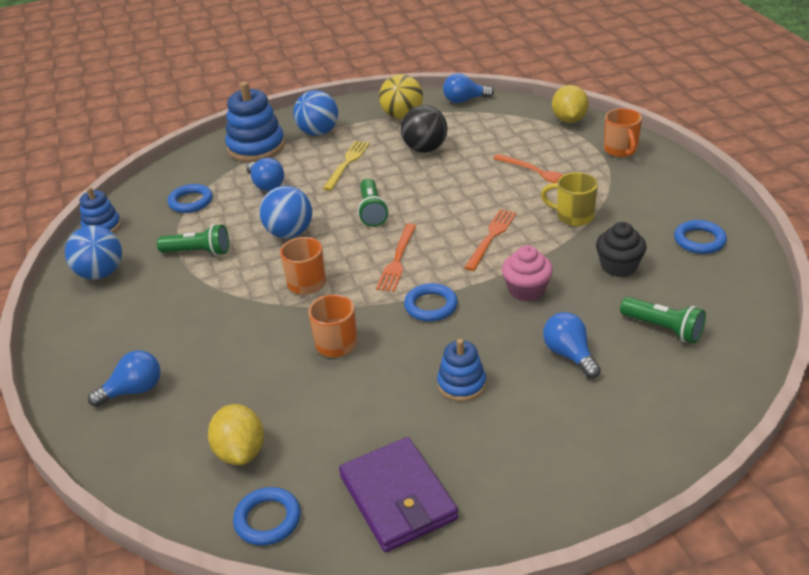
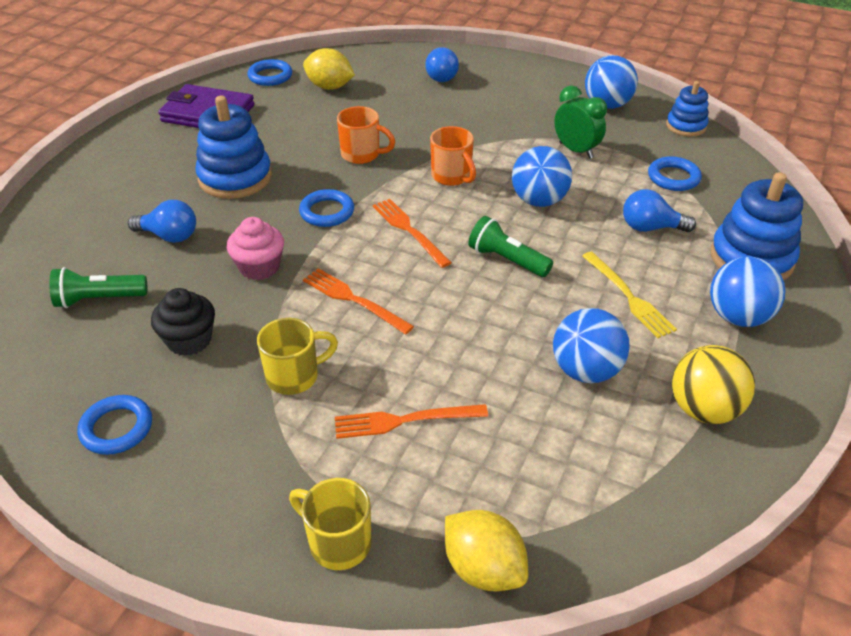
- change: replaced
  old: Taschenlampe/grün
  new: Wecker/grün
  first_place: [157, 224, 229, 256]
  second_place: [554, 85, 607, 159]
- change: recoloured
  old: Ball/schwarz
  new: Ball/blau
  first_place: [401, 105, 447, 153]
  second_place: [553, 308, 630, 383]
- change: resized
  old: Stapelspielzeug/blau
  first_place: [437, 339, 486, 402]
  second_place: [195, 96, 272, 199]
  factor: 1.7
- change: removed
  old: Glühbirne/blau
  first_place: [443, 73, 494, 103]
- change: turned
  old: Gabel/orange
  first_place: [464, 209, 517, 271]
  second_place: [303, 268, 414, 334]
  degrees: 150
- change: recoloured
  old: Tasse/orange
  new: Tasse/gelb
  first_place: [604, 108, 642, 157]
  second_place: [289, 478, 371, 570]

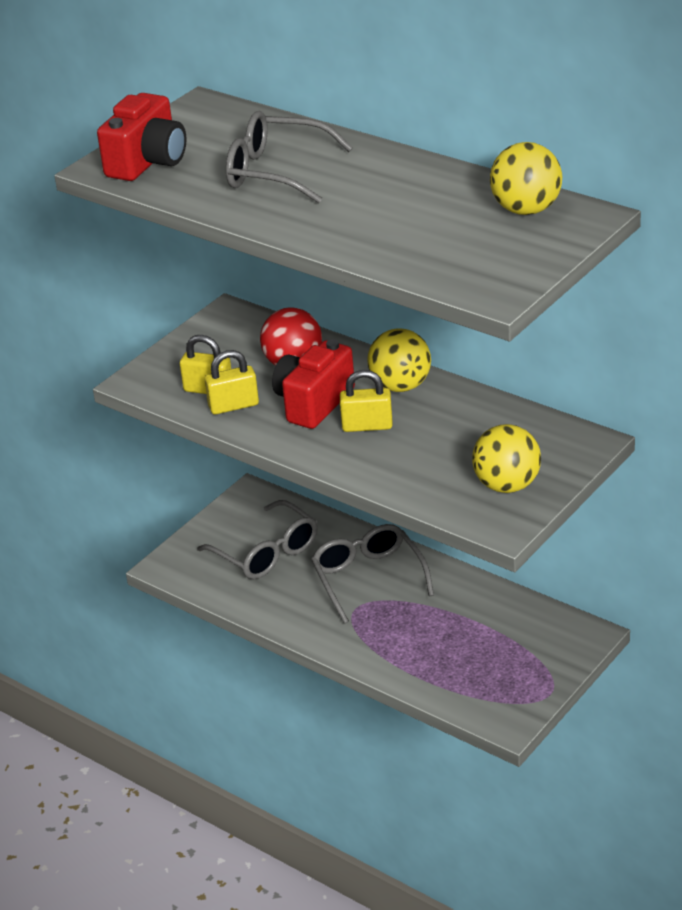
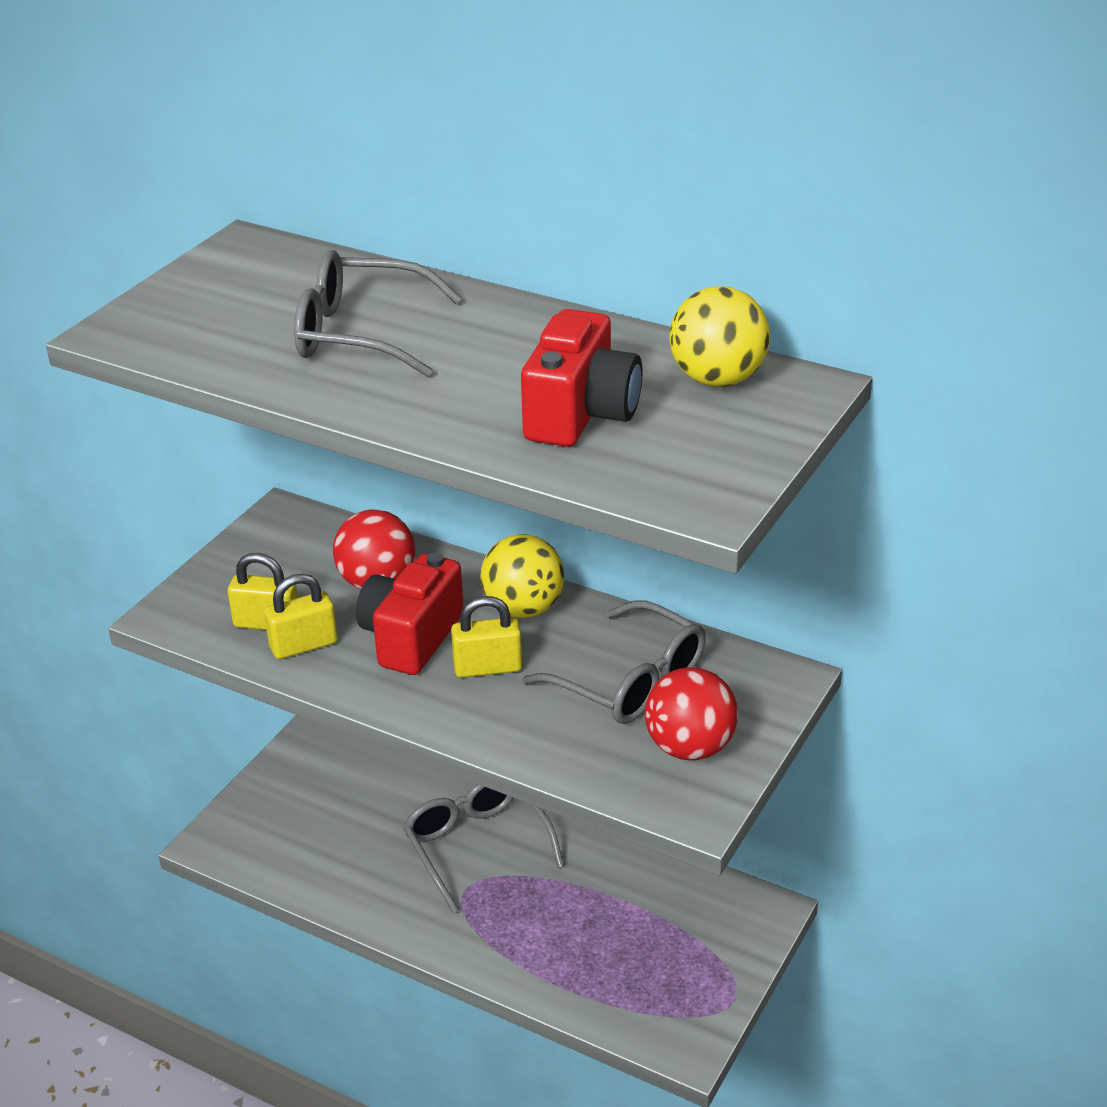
- change: moved
  old: Kamera/rot
  first_place: [97, 93, 187, 181]
  second_place: [521, 309, 642, 447]
- change: moved
  old: Brille/grau
  first_place: [197, 500, 318, 579]
  second_place: [522, 600, 706, 724]
- change: recoloured
  old: Ball/gelb
  new: Ball/rot
  first_place: [472, 424, 541, 493]
  second_place: [645, 667, 738, 760]

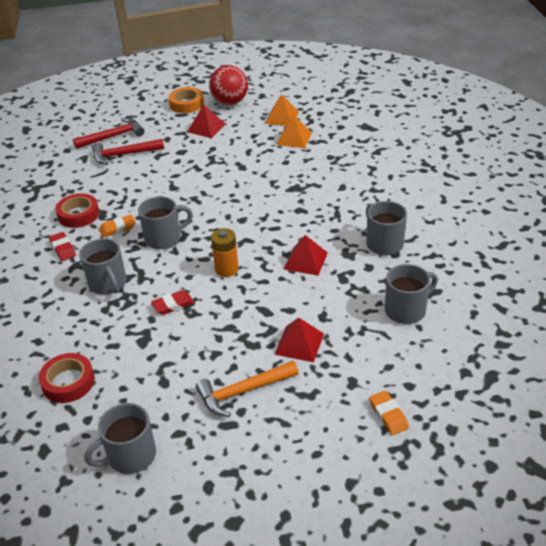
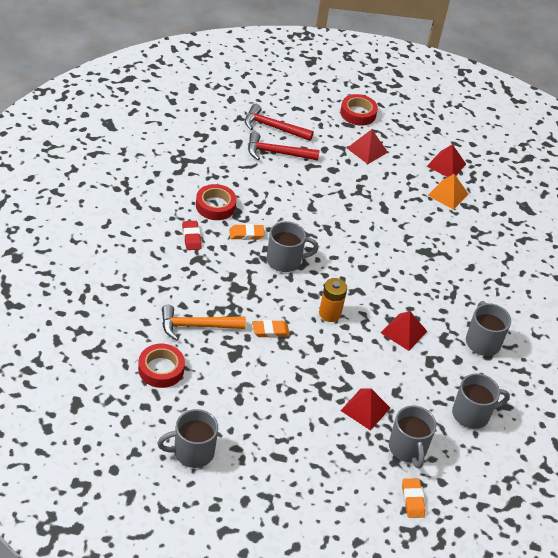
- change: turned
  old: Hammer/rot
  first_place: [73, 118, 144, 149]
  second_place: [245, 104, 314, 141]
  degrees: -150
- change: moved
  old: Tasse/grau
  first_place: [79, 238, 126, 295]
  second_place: [389, 405, 437, 469]
- change: recoloured
  old: Radiergummi/rot
  new: Radiergummi/orange
  first_place: [151, 290, 194, 315]
  second_place: [252, 320, 290, 338]
- change: recoloured
  old: Klebeband/orange
  new: Klebeband/rot
  first_place: [169, 87, 204, 113]
  second_place: [340, 94, 378, 126]
- change: moved
  old: Hammer/orange
  first_place: [196, 361, 299, 417]
  second_place: [162, 305, 246, 340]
- change: removed
  old: Ball/rot
  first_place: [209, 65, 248, 105]
- change: recoloured
  old: Pyramide/orange
  new: Pyramide/rot
  first_place: [265, 94, 299, 126]
  second_place: [427, 144, 466, 177]

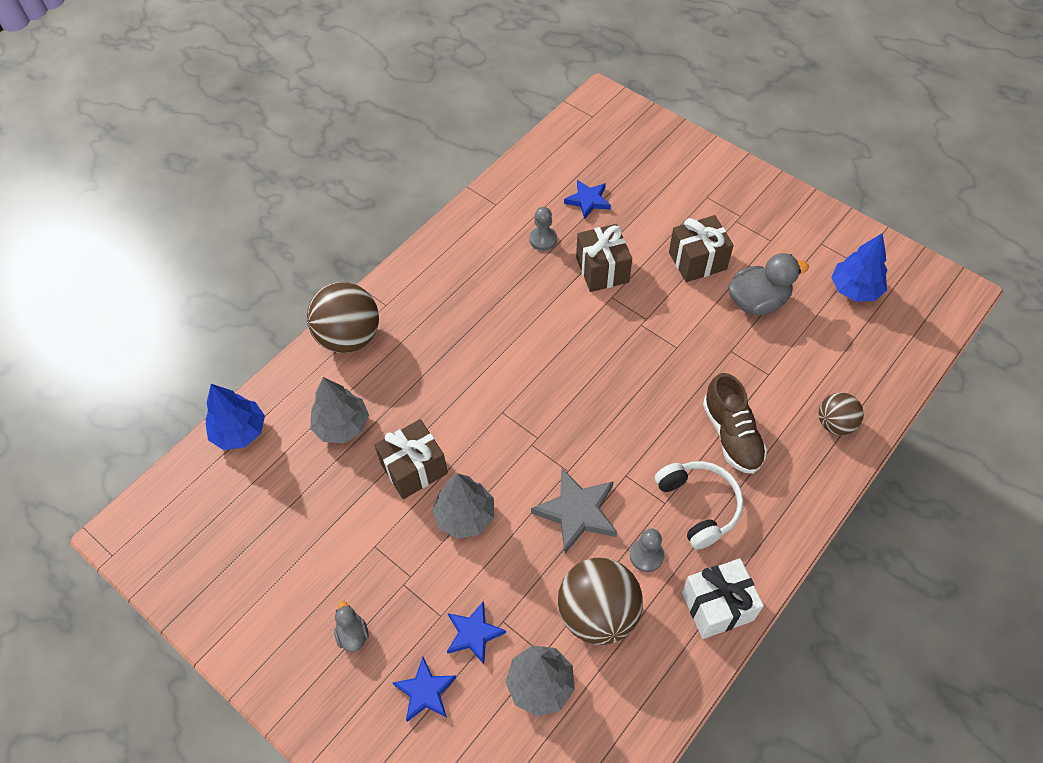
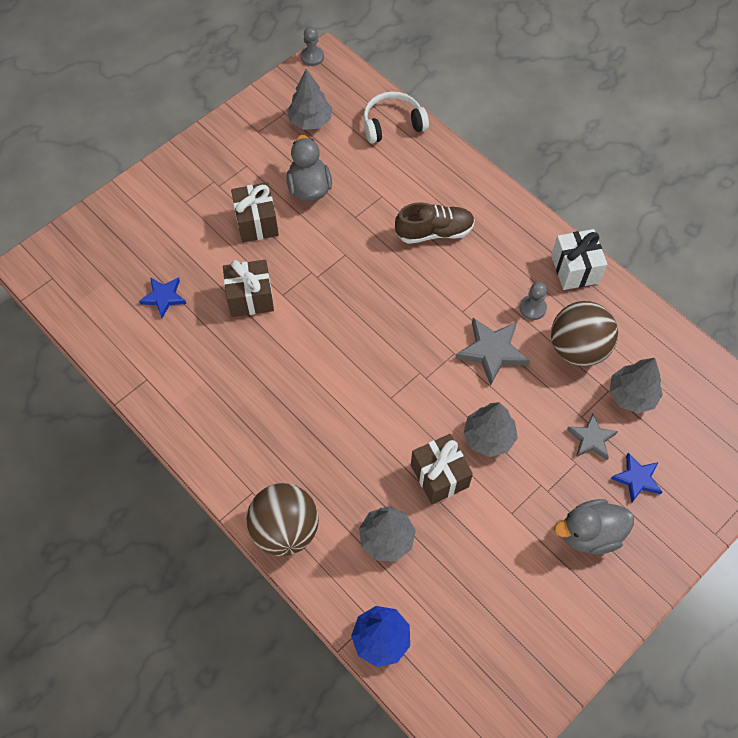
- change: resized
  old: Ente/grau
  first_place: [334, 601, 368, 652]
  second_place: [554, 499, 634, 555]
  factor: 1.92
- change: recoloured
  old: Stern/blau
  new: Stern/grau
  first_place: [447, 601, 506, 664]
  second_place: [567, 413, 618, 460]
- change: moved
  old: Bauer/grau
  first_place: [529, 207, 557, 251]
  second_place: [301, 27, 324, 66]
- change: moved
  old: Kopfhörer/weiß
  first_place: [655, 461, 744, 550]
  second_place: [363, 91, 429, 143]
- change: removed
  old: Ball/braun
  first_place: [819, 392, 864, 435]
- change: recoloured
  old: Baum/blau
  new: Baum/grau
  first_place: [831, 233, 888, 302]
  second_place: [287, 69, 332, 130]

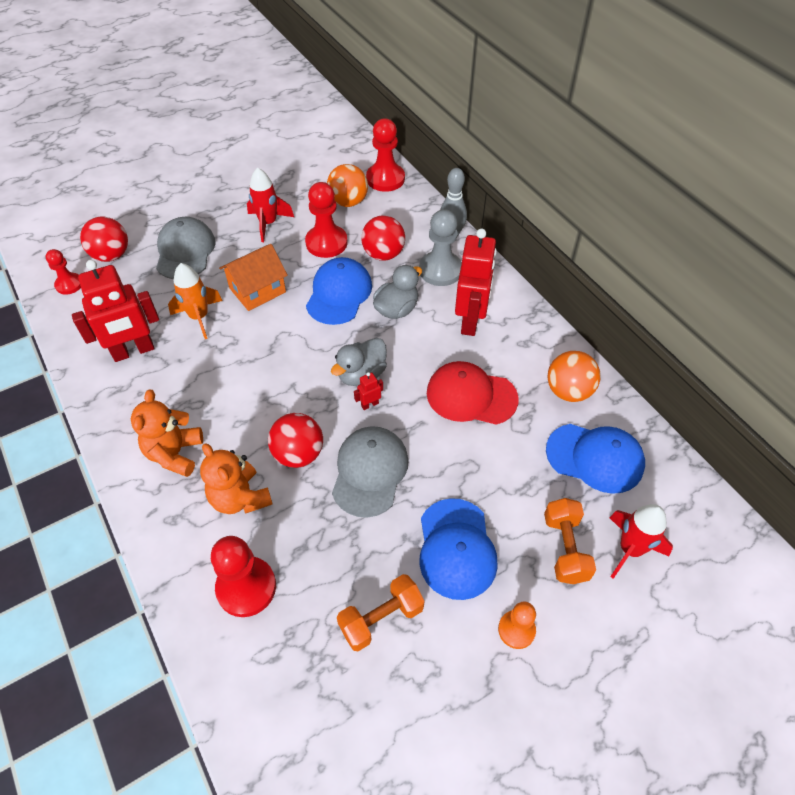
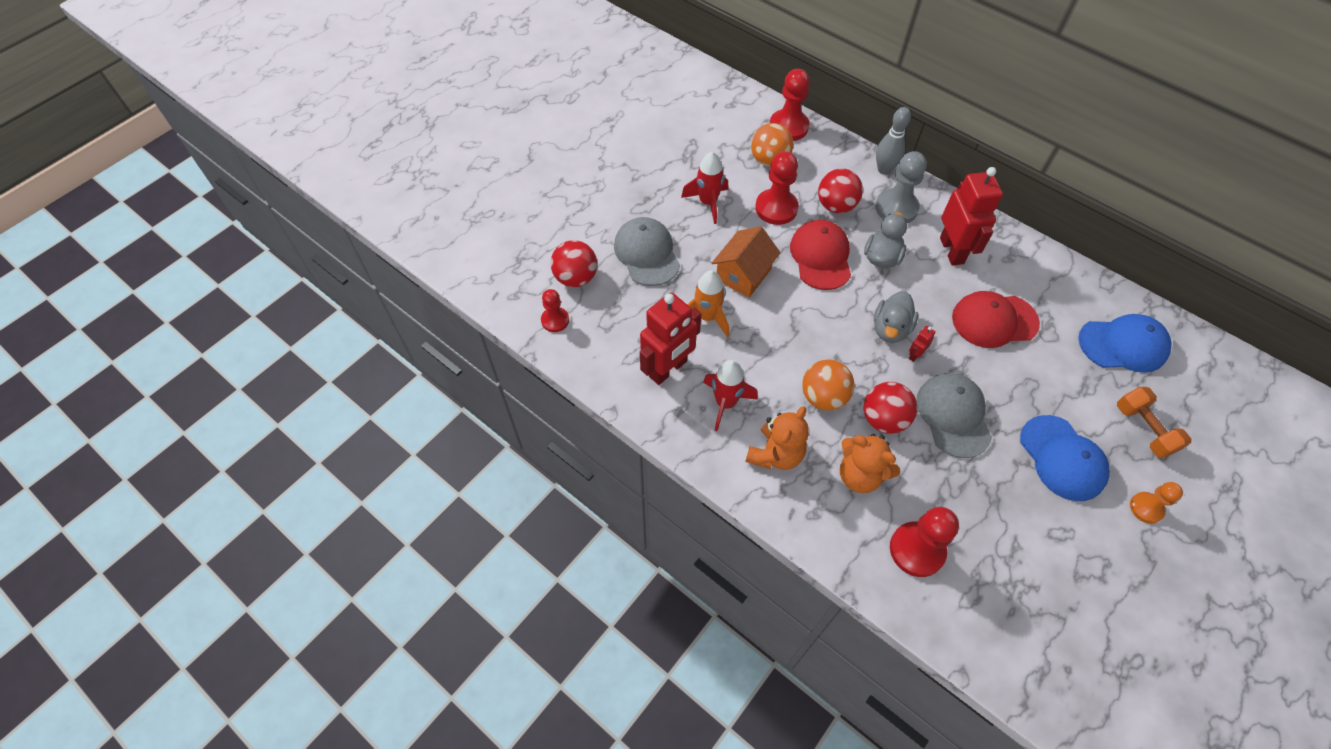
- change: turned
  old: Teddybär/orange
  first_place: [131, 389, 203, 477]
  second_place: [745, 406, 809, 470]
  degrees: -135
- change: recoloured
  old: Kappe/blau
  new: Kappe/rot
  first_place: [306, 257, 372, 325]
  second_place: [790, 220, 851, 290]
- change: removed
  old: Hantel/orange
  first_place: [337, 574, 425, 651]
- change: moved
  old: Ball/orange
  first_place: [548, 351, 601, 402]
  second_place: [802, 359, 855, 411]
- change: moved
  old: Rakete/rot
  first_place: [609, 504, 673, 579]
  second_place: [703, 360, 758, 431]

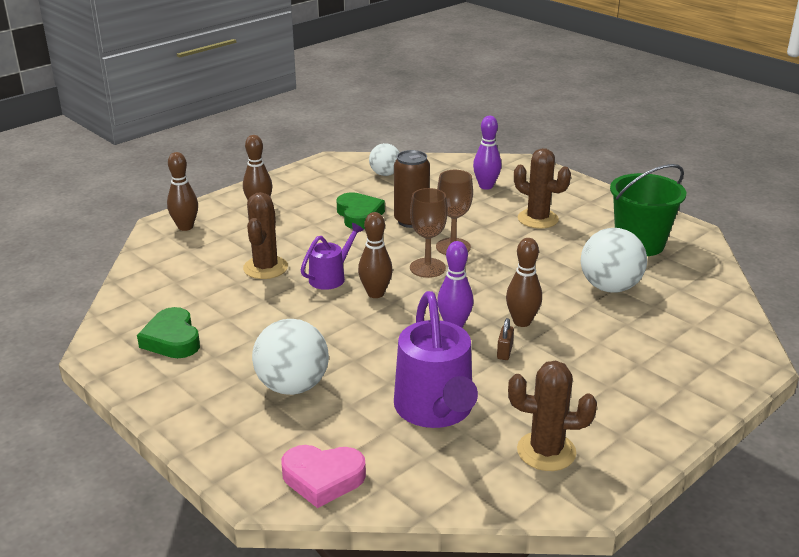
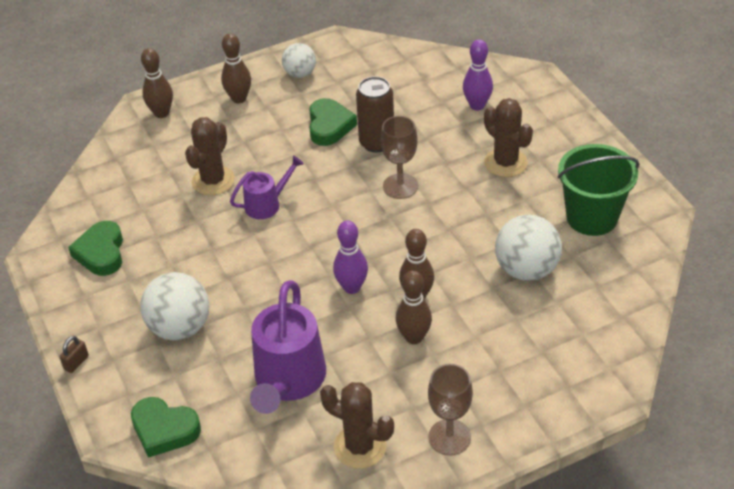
- change: recoloured
  old: Herz/rosa
  new: Herz/grün
  first_place: [281, 445, 366, 508]
  second_place: [131, 397, 201, 458]
- change: moved
  old: Bowlingkegel/braun
  first_place: [358, 212, 393, 298]
  second_place: [396, 270, 432, 344]
- change: moved
  old: Ball/weiß
  first_place: [369, 143, 400, 176]
  second_place: [282, 43, 316, 78]
- change: moved
  old: Kelch/braun
  first_place: [410, 188, 448, 278]
  second_place: [428, 364, 473, 456]
- change: moved
  old: Vorhängeschloss/braun
  first_place: [497, 318, 514, 360]
  second_place: [59, 336, 89, 373]

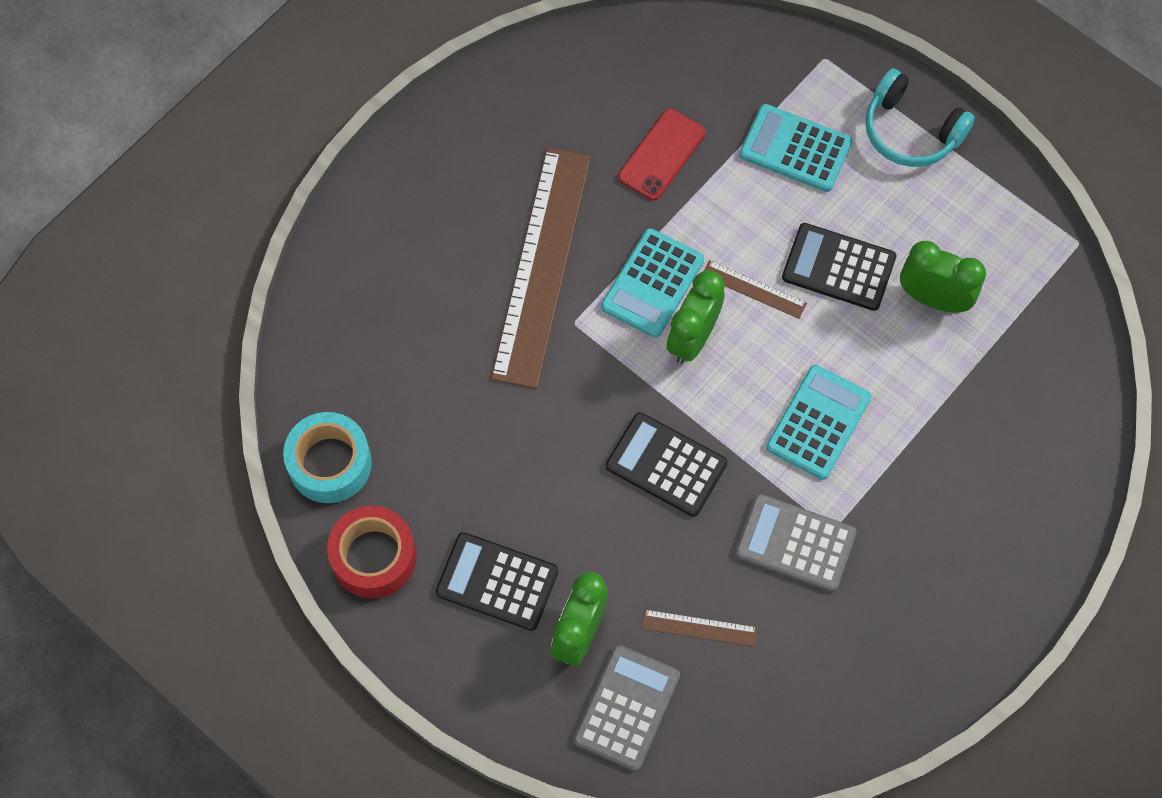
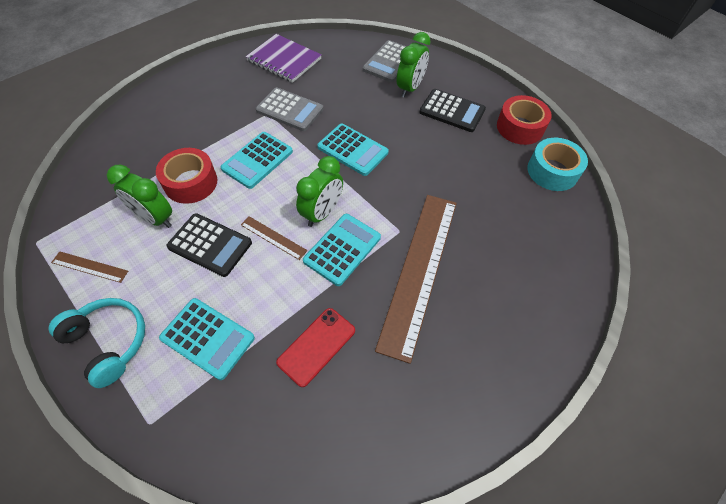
- change: recoloured
  old: Taschenrechner/schwarz
  new: Taschenrechner/türkis
  first_place: [606, 412, 727, 517]
  second_place: [317, 123, 389, 176]
- change: moved
  old: Lineal/braun
  first_place: [641, 609, 758, 647]
  second_place: [51, 251, 128, 283]
- change: added
  new: Klebeband/rot
  second_place: [156, 148, 218, 204]
- change: added
  new: Notizbuch/lila
  second_place: [246, 34, 322, 83]

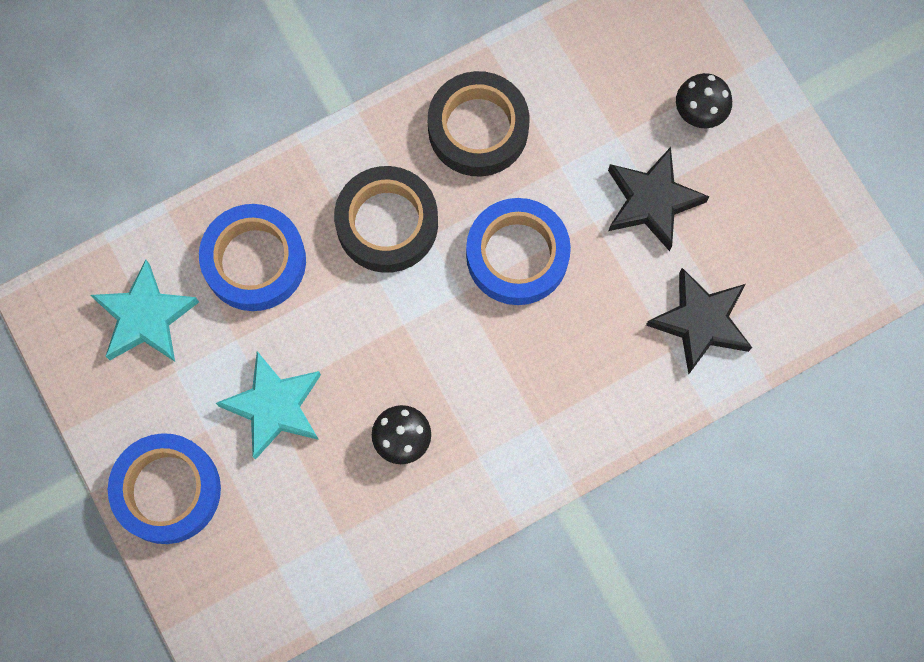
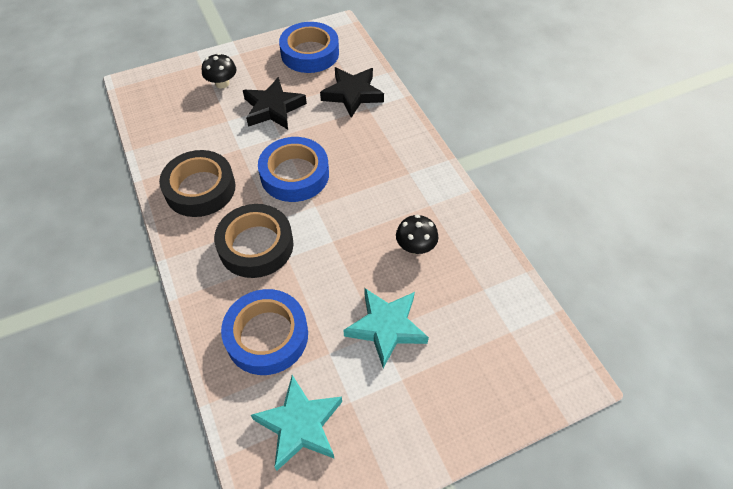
- change: moved
  old: Klebeband/blau
  first_place: [108, 433, 221, 544]
  second_place: [279, 22, 339, 73]

